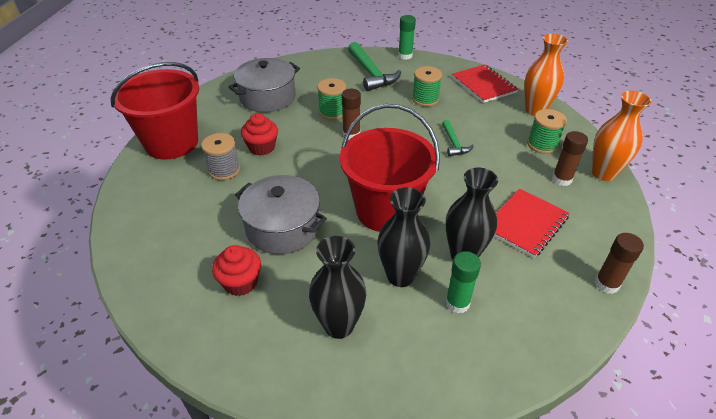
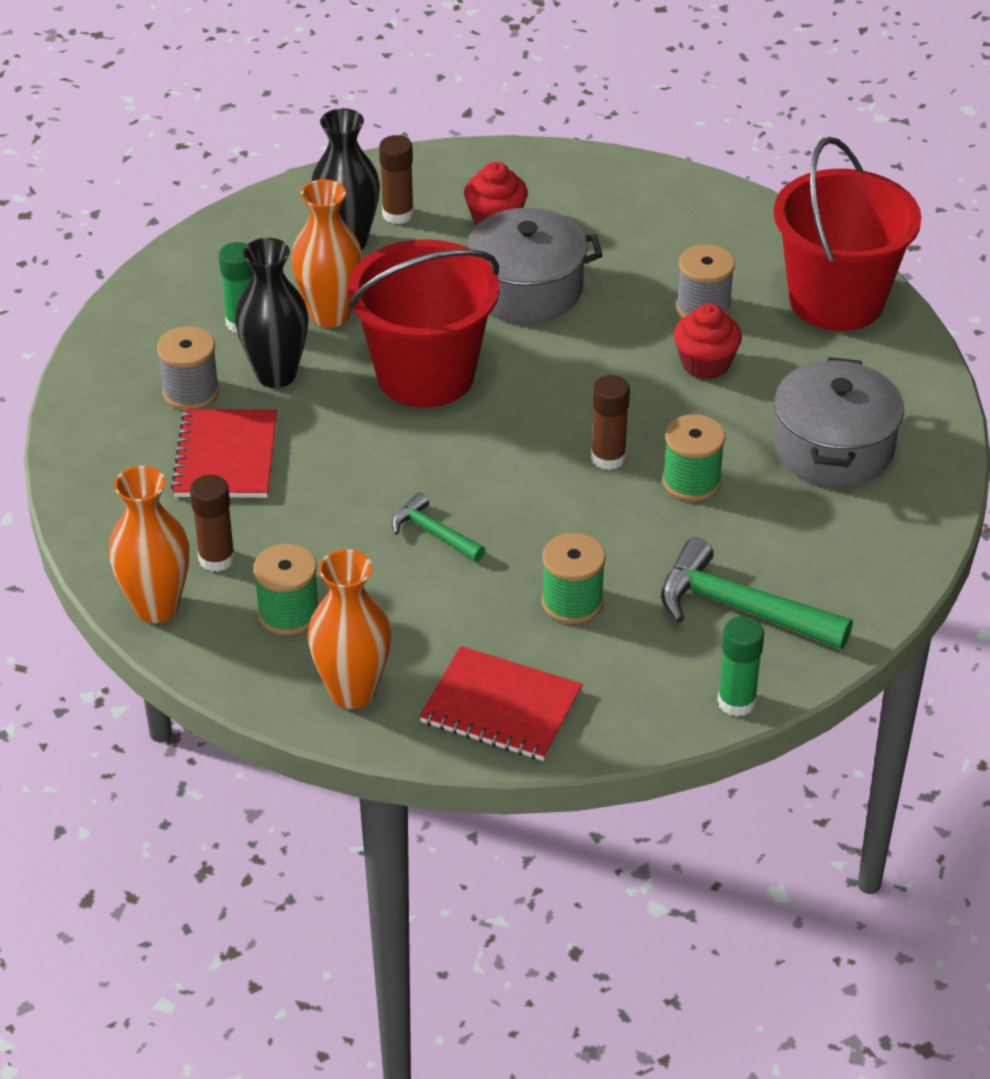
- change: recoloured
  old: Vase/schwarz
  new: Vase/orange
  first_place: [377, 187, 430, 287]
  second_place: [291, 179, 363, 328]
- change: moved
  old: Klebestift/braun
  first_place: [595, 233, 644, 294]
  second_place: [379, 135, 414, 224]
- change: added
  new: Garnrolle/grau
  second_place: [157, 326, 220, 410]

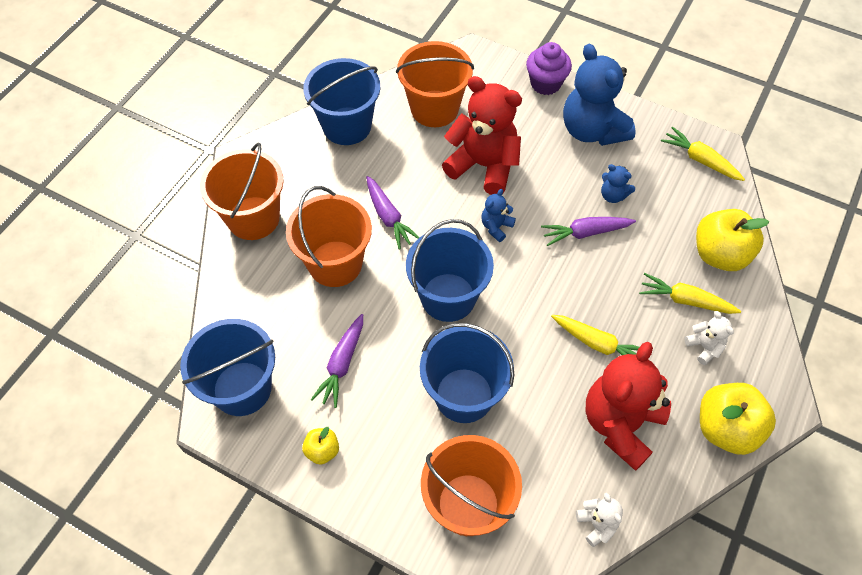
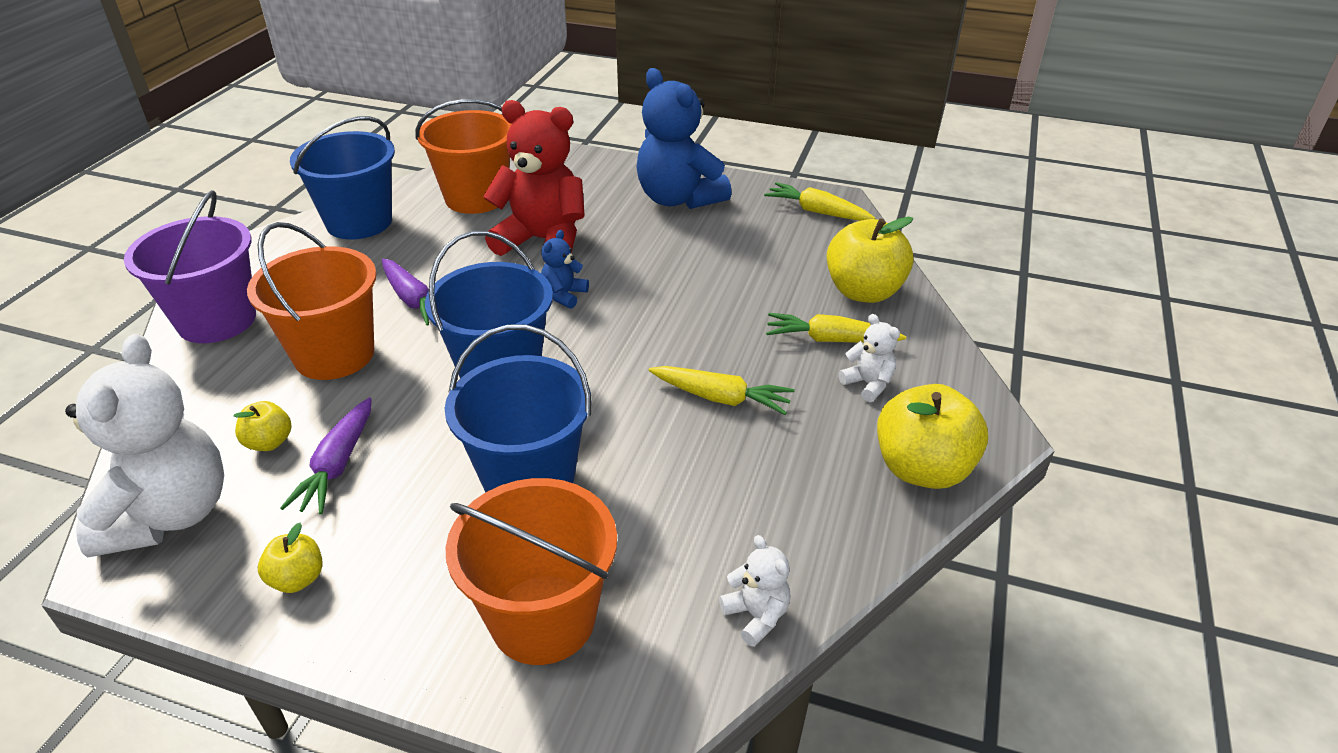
- change: replaced
  old: Eimer/blau
  new: Teddybär/weiß
  first_place: [180, 319, 275, 416]
  second_place: [65, 334, 224, 558]
- change: recoloured
  old: Eimer/orange
  new: Eimer/lila
  first_place: [200, 143, 284, 240]
  second_place: [124, 190, 256, 343]
- change: removed
  old: Muffin/lila
  first_place: [526, 42, 572, 95]
- change: removed
  old: Karotte/lila
  first_place: [541, 217, 636, 246]
- change: removed
  old: Teddybär/rot
  first_place: [586, 342, 671, 471]
- change: removed
  old: Teddybär/blau
  first_place: [601, 164, 635, 203]
- change: added
  new: Apfel/gelb
  second_place: [234, 401, 291, 451]

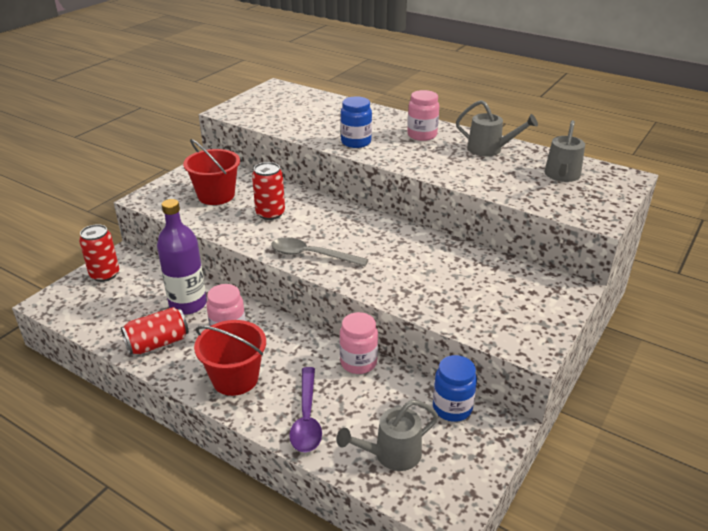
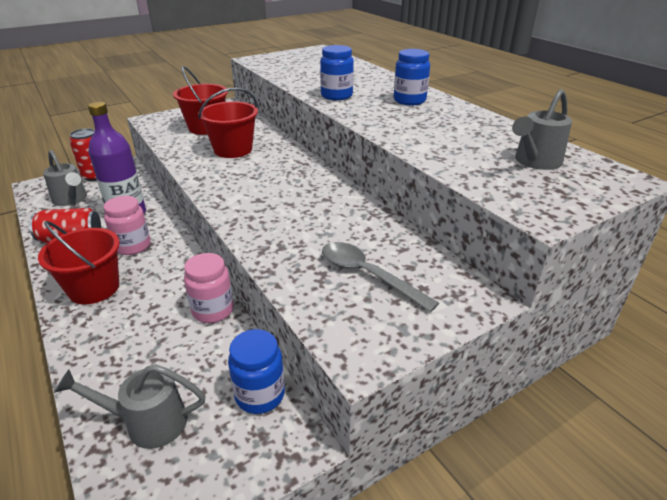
- change: replaced
  old: Dose/rot
  new: Eimer/rot
  first_place: [252, 162, 285, 220]
  second_place: [198, 88, 258, 158]
- change: moved
  old: Löffel/grau
  first_place: [271, 237, 368, 266]
  second_place: [322, 242, 439, 312]
- change: removed
  old: Löffel/lila
  first_place: [289, 367, 322, 452]
- change: recoloured
  old: Einmachglas/rosa
  new: Einmachglas/blau
  first_place: [407, 90, 439, 141]
  second_place: [394, 49, 430, 105]
- change: moved
  old: Gießkanne/grau
  first_place: [456, 100, 538, 156]
  second_place: [43, 150, 87, 206]

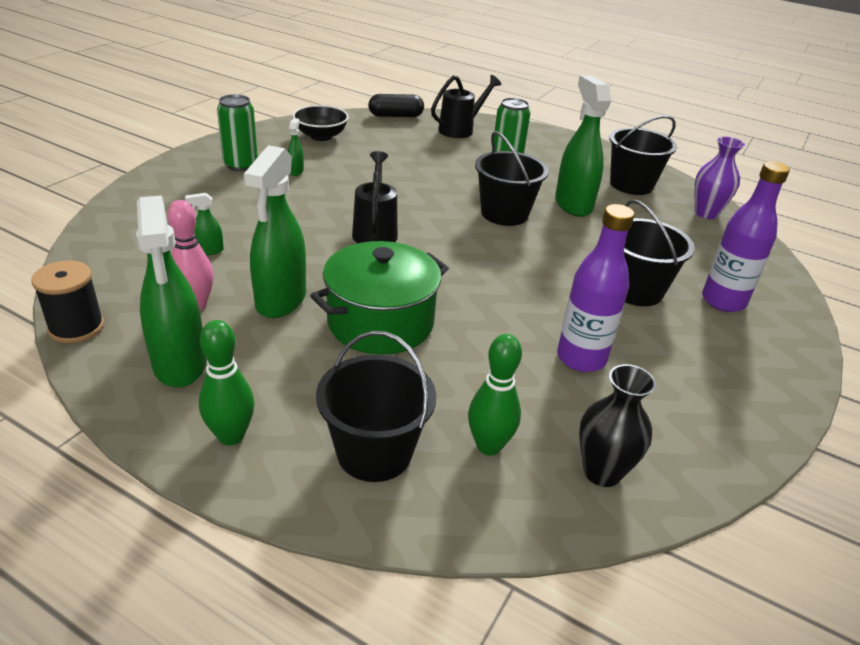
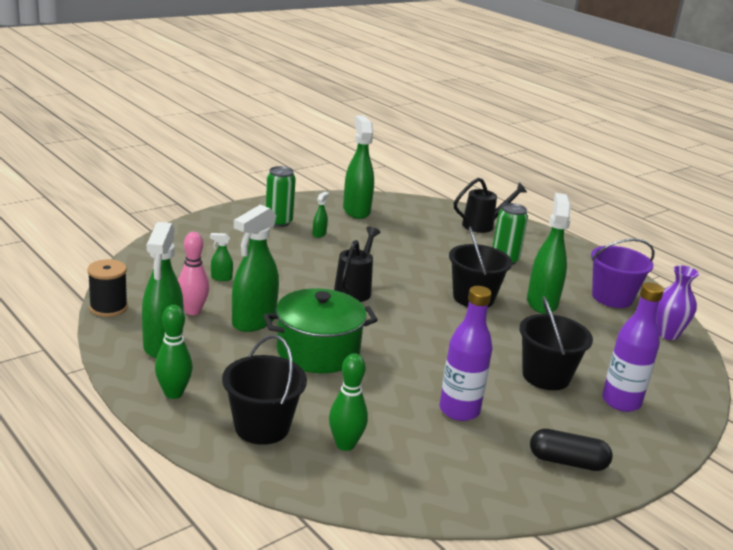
- change: replaced
  old: Schüssel/schwarz
  new: Sprühflasche/grün
  first_place: [293, 105, 349, 141]
  second_place: [343, 115, 374, 219]
- change: moved
  old: Kapsel/schwarz
  first_place: [368, 94, 424, 117]
  second_place: [530, 429, 613, 471]
- change: removed
  old: Vase/schwarz
  first_place: [579, 364, 656, 487]
- change: recoloured
  old: Eimer/schwarz
  new: Eimer/lila
  first_place: [609, 115, 677, 195]
  second_place: [591, 239, 655, 308]

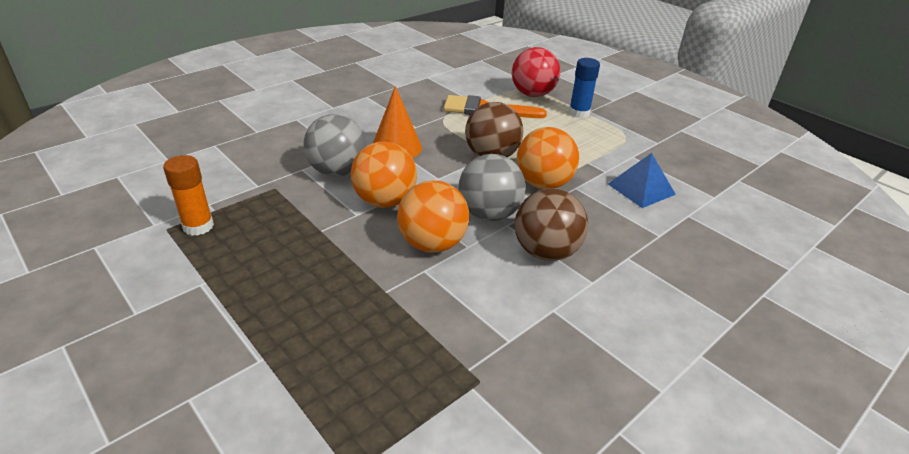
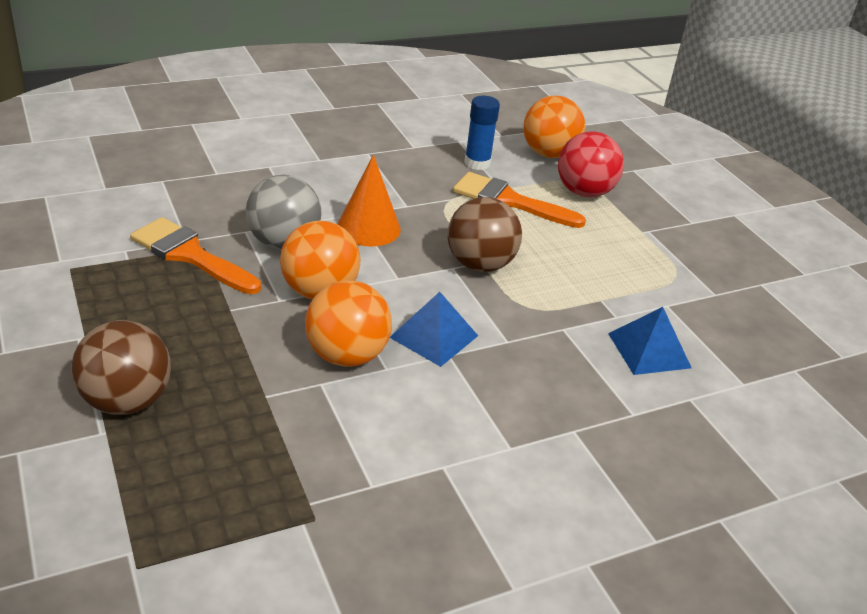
- change: removed
  old: Klebestift/orange
  first_place: [163, 155, 214, 236]
- change: replaced
  old: Ball/grau
  new: Pyramide/blau
  first_place: [458, 154, 526, 221]
  second_place: [389, 292, 478, 367]
- change: moved
  old: Ball/braun
  first_place: [515, 188, 588, 261]
  second_place: [71, 320, 171, 415]
- change: moved
  old: Ball/orange
  first_place: [516, 127, 579, 189]
  second_place: [523, 96, 586, 158]
- change: moved
  old: Klebestift/blau
  first_place: [569, 58, 600, 118]
  second_place: [464, 96, 500, 170]
- change: added
  new: Pinsel/orange
  second_place: [130, 217, 261, 294]

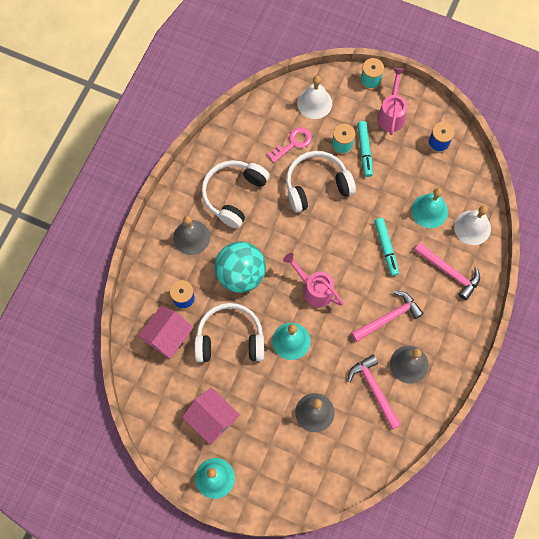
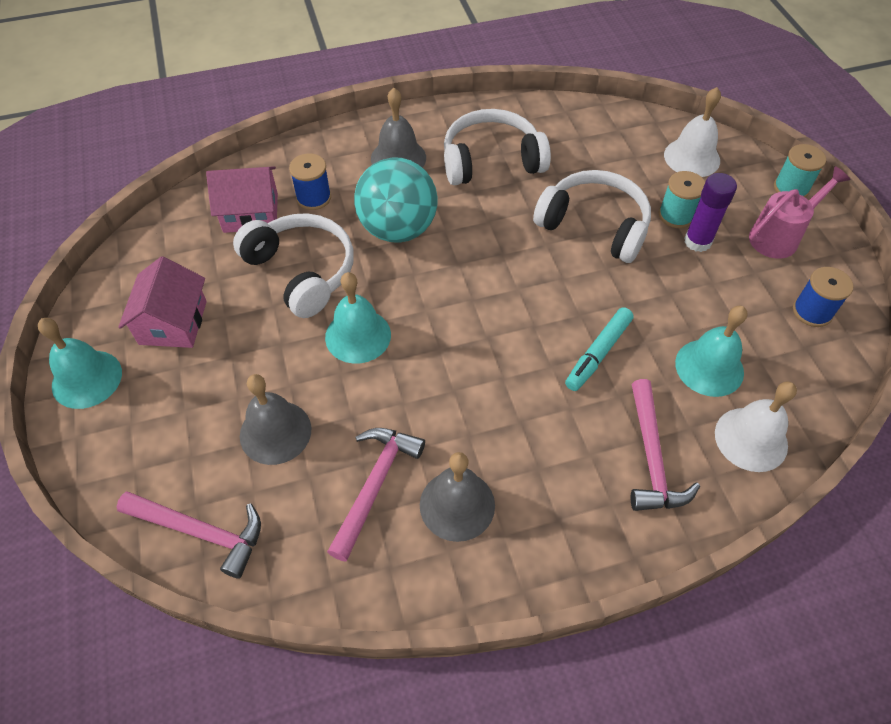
- change: removed
  old: Schlüssel/rosa
  first_place: [267, 127, 312, 163]
- change: removed
  old: Gießkanne/rosa
  first_place: [283, 253, 343, 307]
- change: moved
  old: Hammer/rosa
  first_place: [351, 291, 424, 342]
  second_place: [117, 491, 261, 579]
- change: replaced
  old: Filzstift/türkis
  new: Klebestift/lila
  first_place: [357, 121, 373, 177]
  second_place: [684, 173, 737, 252]

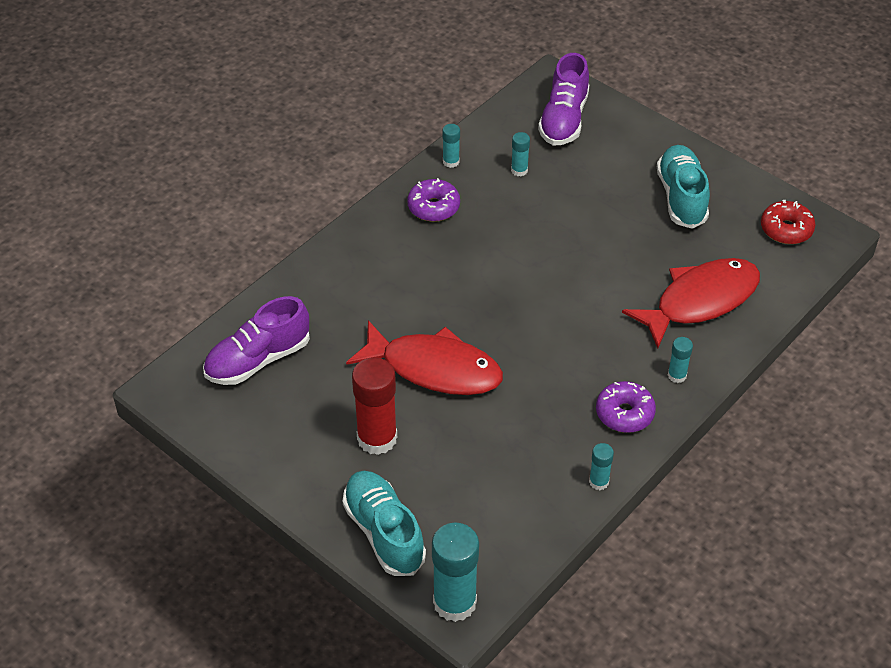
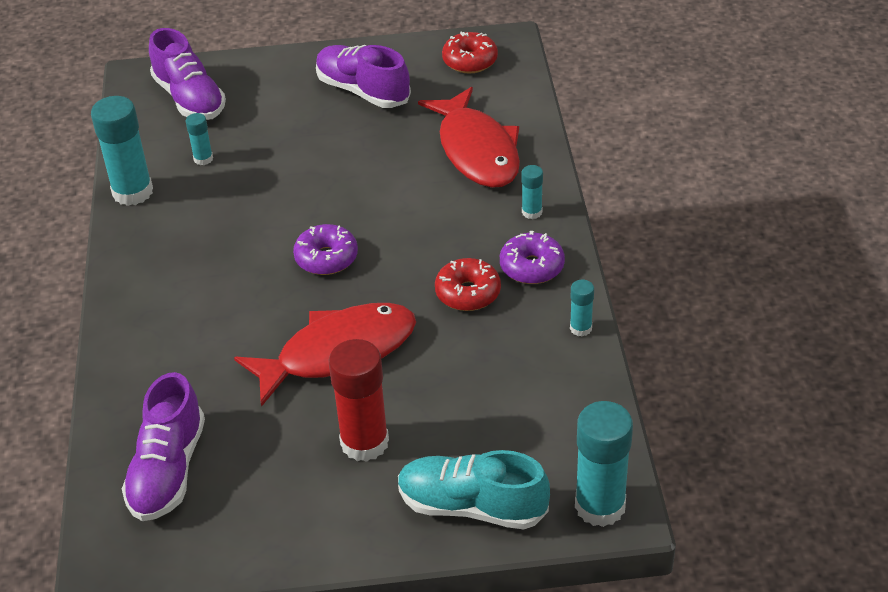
- change: moved
  old: Donut/lila
  first_place: [407, 178, 460, 222]
  second_place: [293, 224, 358, 275]
- change: resized
  old: Klebestift/türkis
  first_place: [442, 124, 460, 168]
  second_place: [91, 96, 153, 206]
  factor: 2.03
- change: turned
  old: Fisch/rot
  first_place: [622, 258, 760, 348]
  second_place: [418, 87, 520, 188]
  degrees: 150
- change: recoloured
  old: Schuh/türkis
  new: Schuh/lila
  first_place: [657, 145, 710, 229]
  second_place: [316, 45, 411, 108]
- change: added
  new: Donut/rot
  second_place: [435, 258, 501, 311]

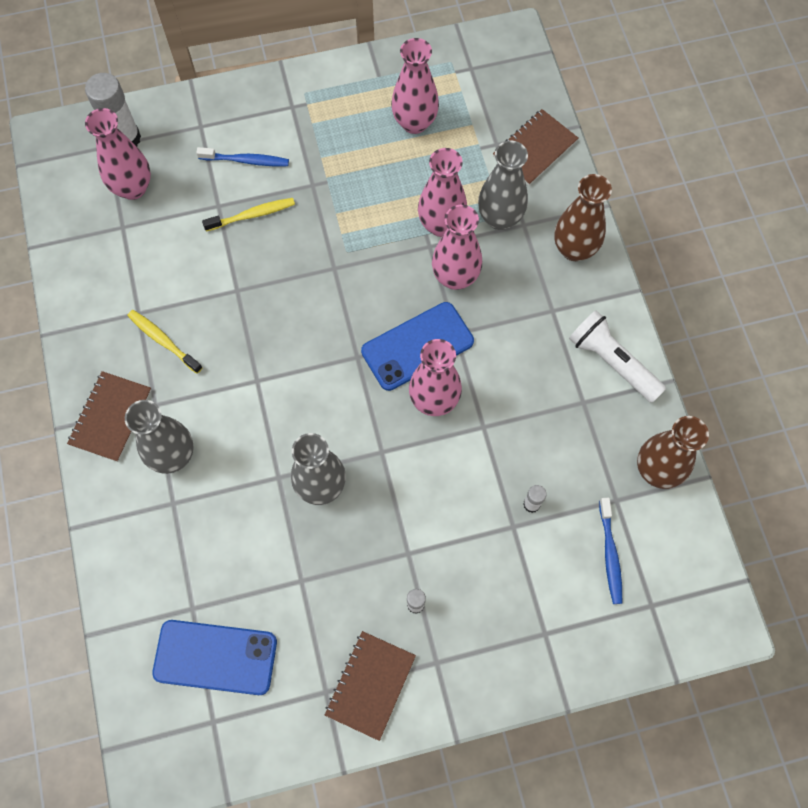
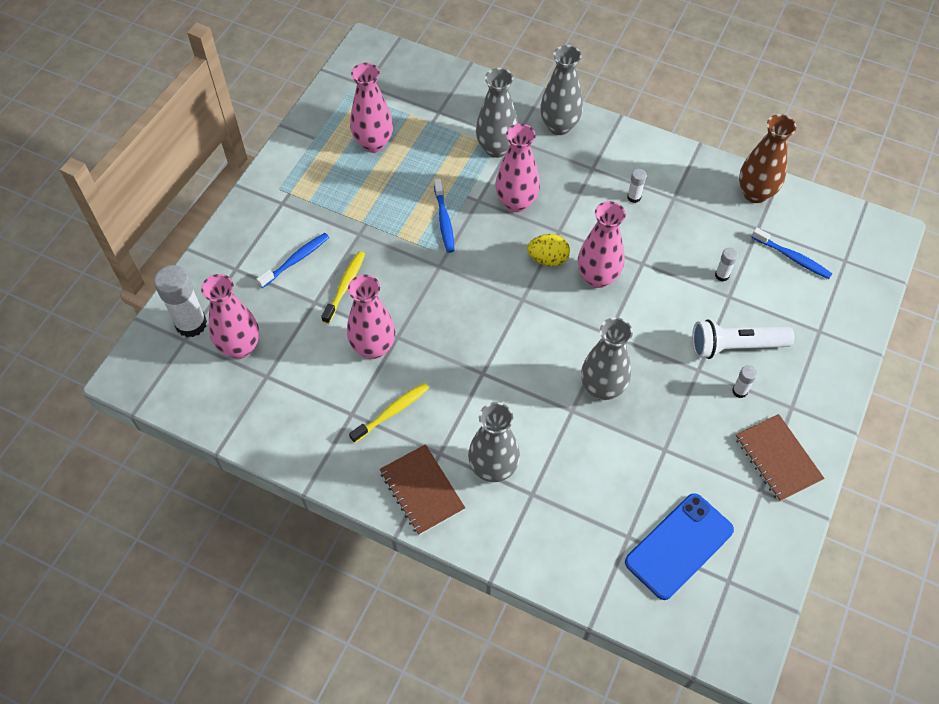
- change: turned
  old: Zahnbürste/gelb
  first_place: [127, 310, 203, 374]
  second_place: [349, 383, 429, 443]
  degrees: 150
- change: replaced
  old: Handy/blau
  new: Ei/gelb
  first_place: [361, 302, 474, 391]
  second_place: [527, 234, 570, 266]
- change: moved
  old: Vase/rosa
  first_place: [418, 148, 467, 237]
  second_place: [347, 275, 395, 359]
- change: removed
  old: Notizbuch/braun
  first_place: [493, 109, 578, 185]
- change: recoloured
  old: Vase/braun
  new: Vase/grau
  first_place: [555, 174, 612, 261]
  second_place: [540, 45, 583, 135]
- change: moved
  old: Taschenlampe/weiß
  first_place: [569, 310, 666, 403]
  second_place: [692, 320, 794, 359]
- change: added
  new: Zahnbürste/blau
  second_place: [434, 179, 455, 253]
- change: added
  new: Klebestift/weiß
  second_place: [627, 169, 647, 203]

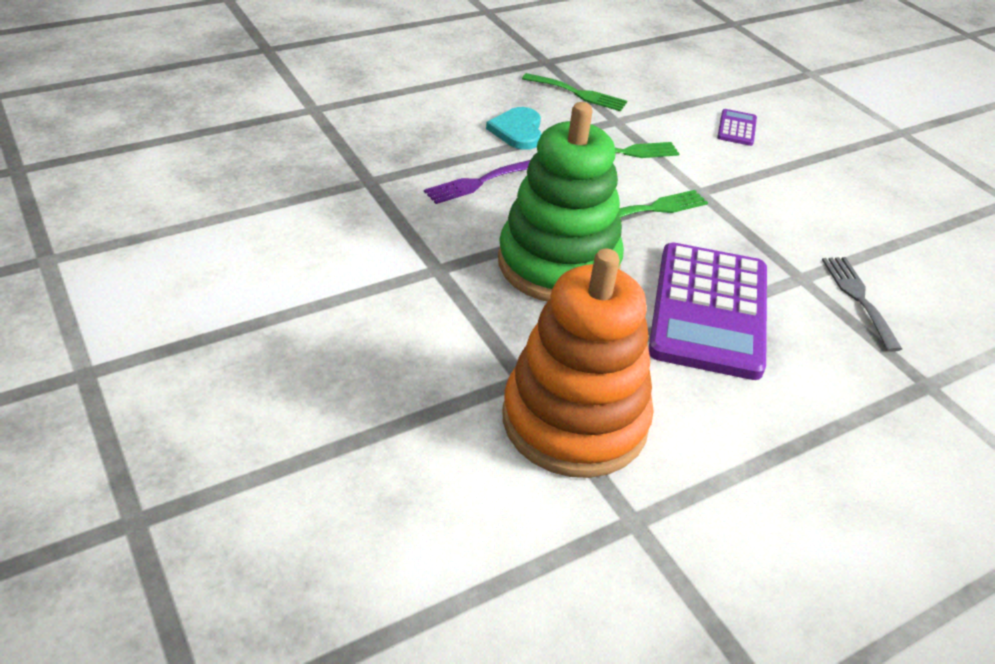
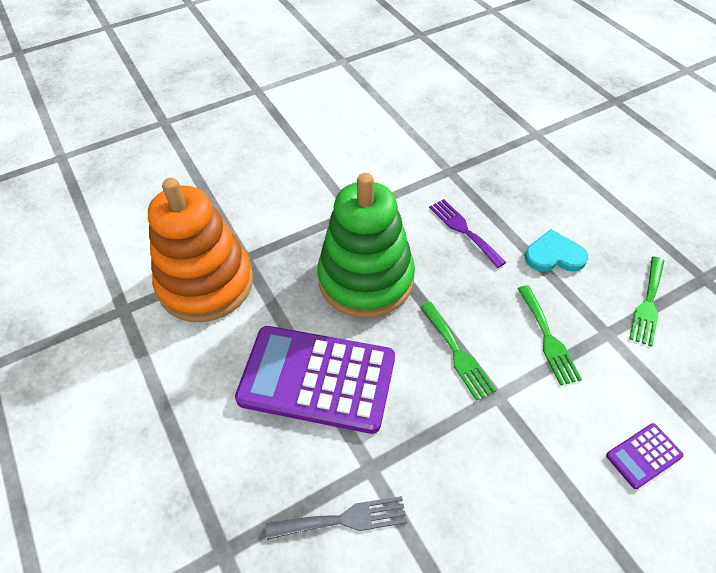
- change: turned
  old: Taschenrechner/lila
  first_place: [717, 109, 757, 146]
  second_place: [606, 423, 684, 489]
  degrees: 135

